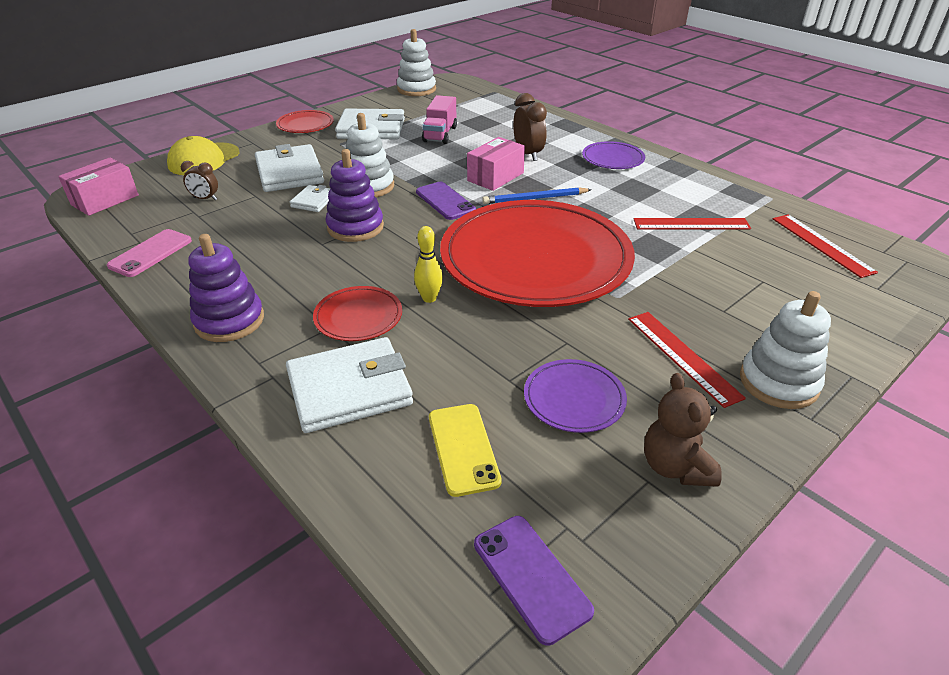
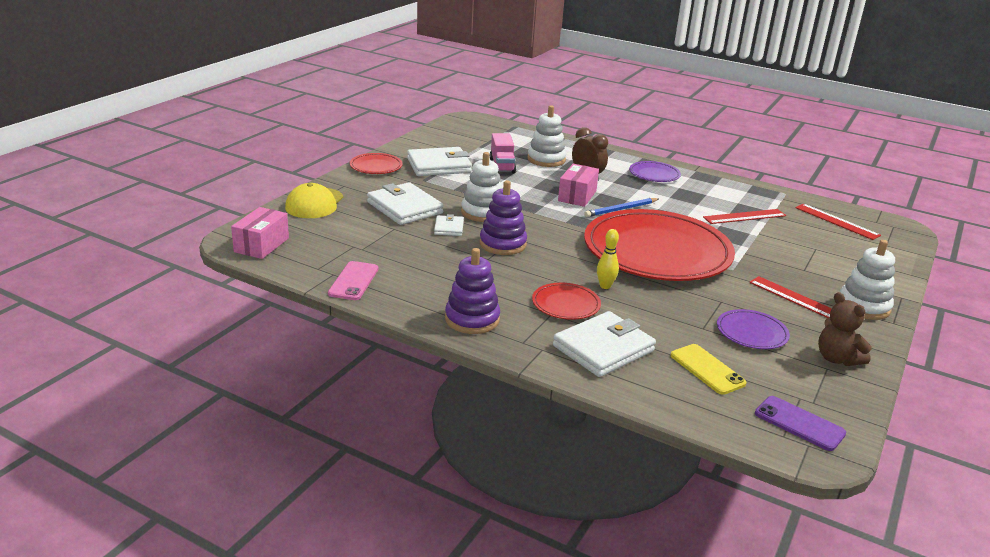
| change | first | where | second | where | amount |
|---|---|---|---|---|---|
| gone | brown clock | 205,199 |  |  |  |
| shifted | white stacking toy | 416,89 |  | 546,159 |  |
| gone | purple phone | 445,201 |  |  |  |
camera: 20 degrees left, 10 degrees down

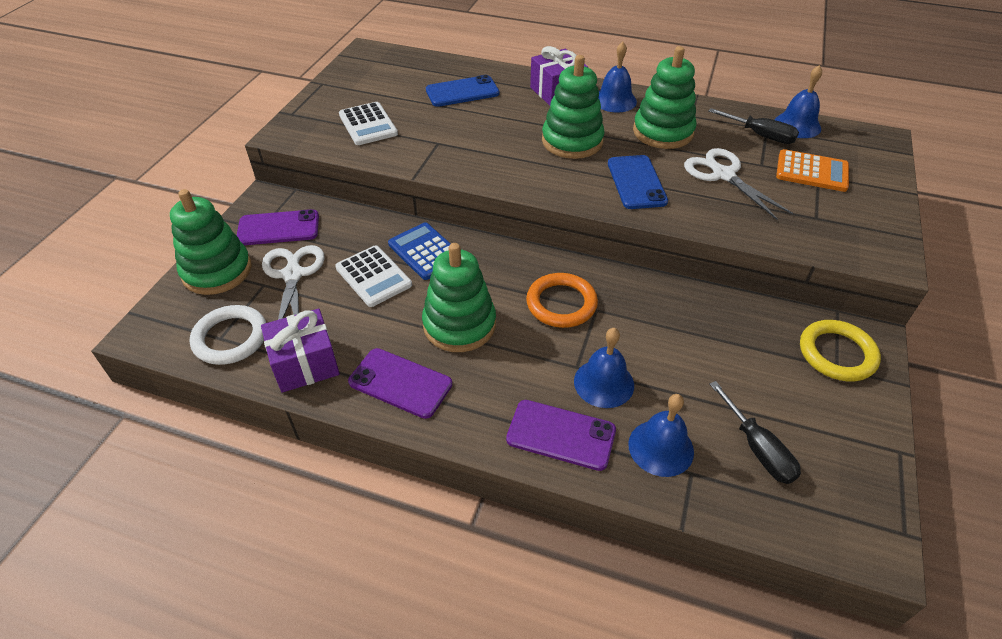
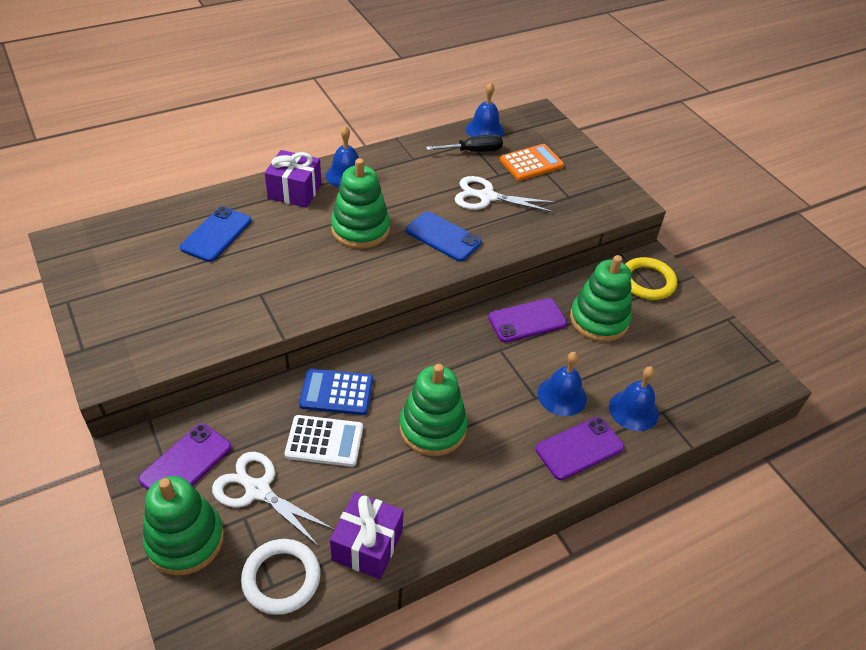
| change | first | where | second | where | amount |
|---|---|---|---|---|---|
| gone | white calculator | 368,124 |  |  |  |
| shifted | purple phone | 400,383 |  | 527,320 |  |
| gone | orange ring | 561,303 |  |  |  |
| shifted | green stacking toy | 663,132 |  | 599,320 |  |
| gone | black screwdriver | 757,448 |  |  |  |
camera: 50 degrees left, 0 degrees up

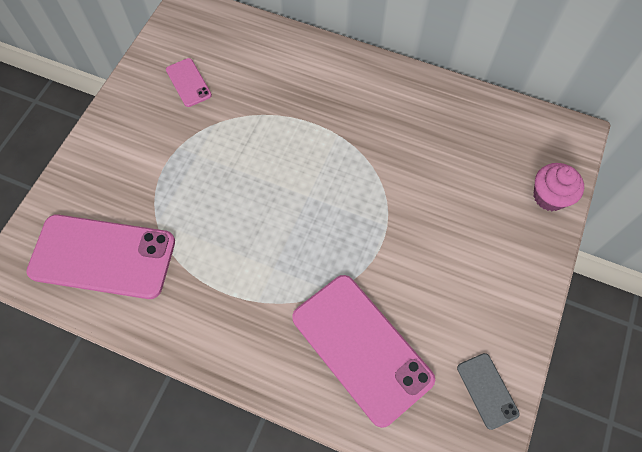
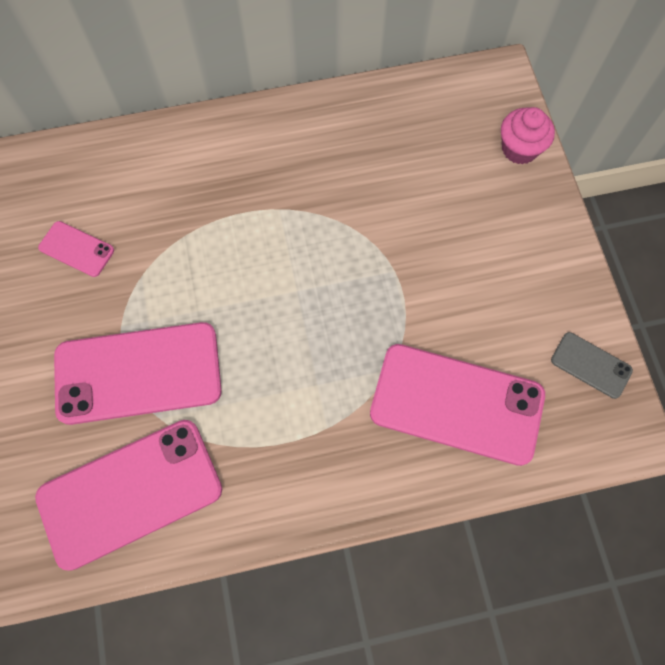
| change | first | where | second | where | amount |
|---|---|---|---|---|---|
| new |  |  | pink phone | 138,373 |  |
camera: 35 degrees left, 5 degrees up

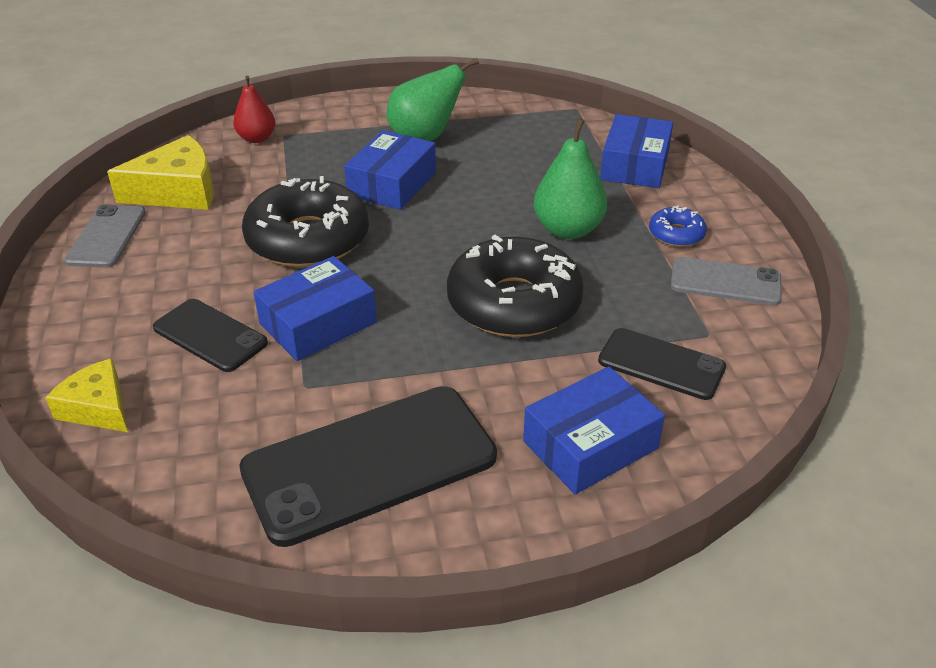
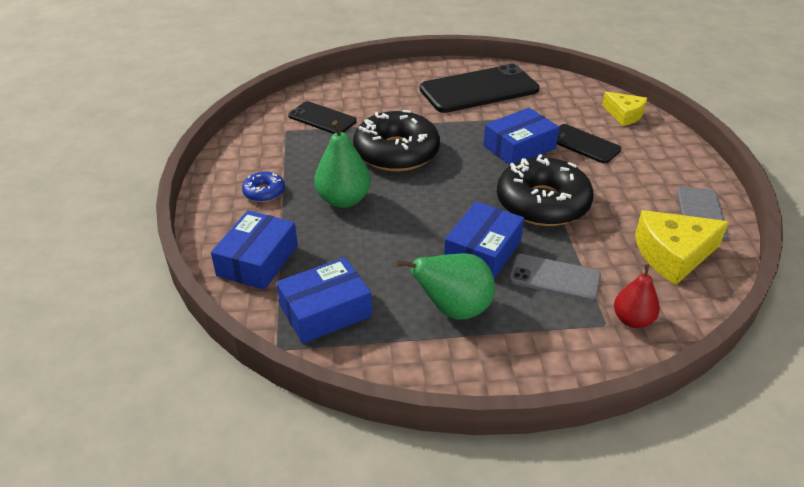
| change | first | where | second | where | amount |
|---|---|---|---|---|---|
| shifted | blue box | 590,445 |  | 325,311 |  |
| shifted | grey phone | 725,282 |  | 554,277 |  |
camera: 175 degrees left, 0 degrees up

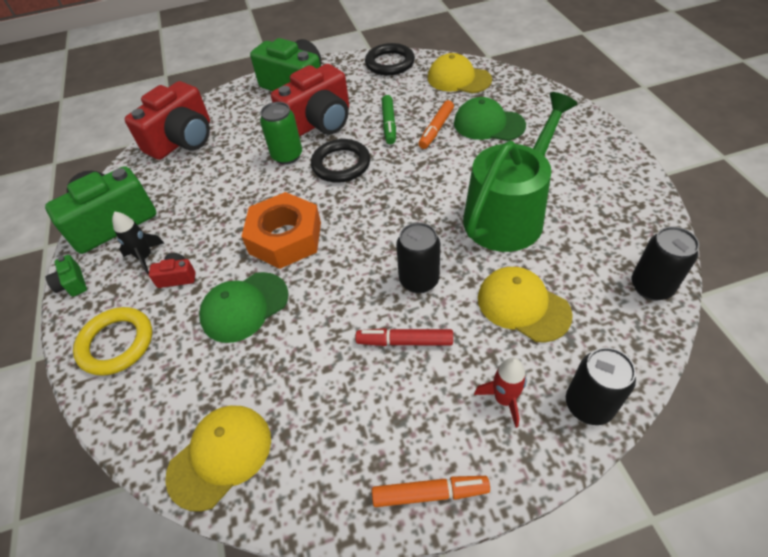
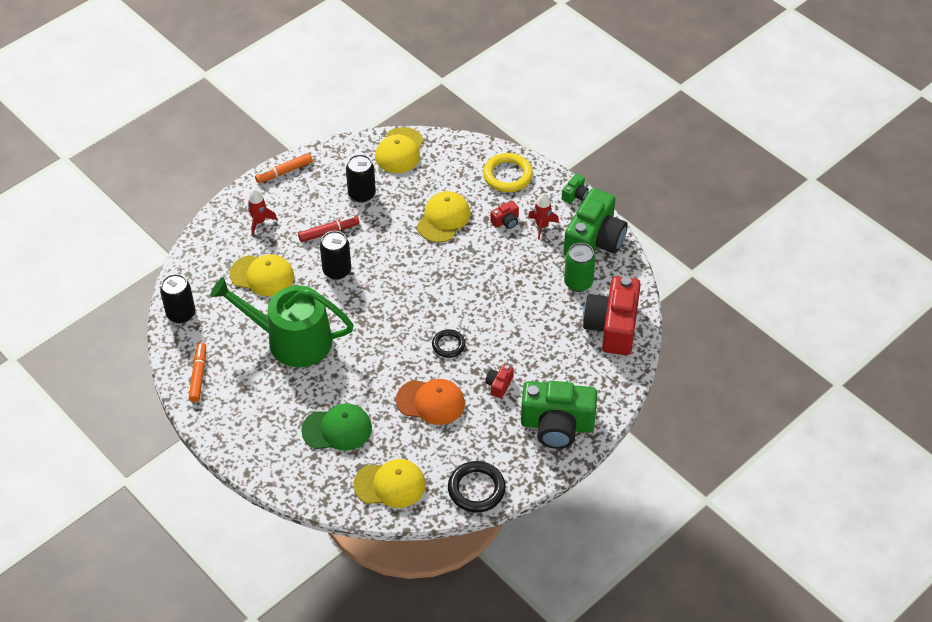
| change | first | where | second | where | amount |
|---|---|---|---|---|---|
| rotated | green camera | 72,284 |  | 575,195 | 90 degrees clockwise |
| repainted | black rocket | 145,257 | red rocket | 542,226 |  |
| repainted | green cap | 244,307 | yellow cap | 443,219 |  |
| gone | orange nut | 285,238 |  |  |  |
| shifted | green can | 287,156 |  | 578,283 |  |
| scaled | red camera | 319,122 |  | 499,385 | x0.42 |
| scaled | black ring | 341,164 |  | 448,345 | x0.62 |
| swapped | green marker | 389,124 | orange cap | 431,402 |  |
| shifted | orange marker | 436,129 |  | 198,375 |  |
| rotated | green watering can | 508,214 |  | 291,340 | 90 degrees clockwise |
| shifted | black can | 588,405 |  | 362,194 |  |
camera: 150 degrees right, 0 degrees up

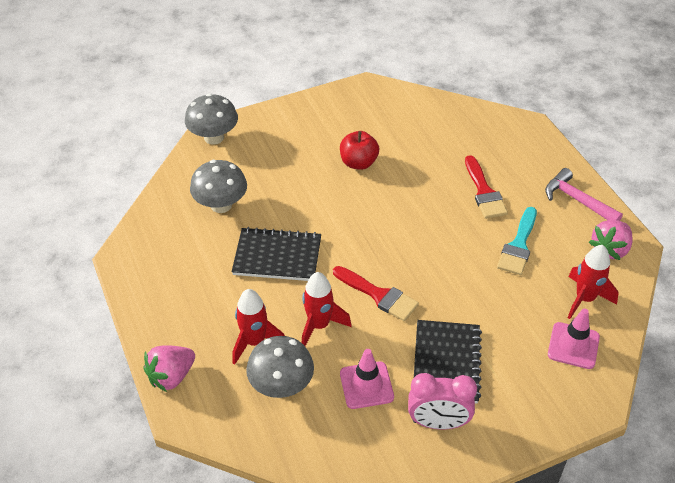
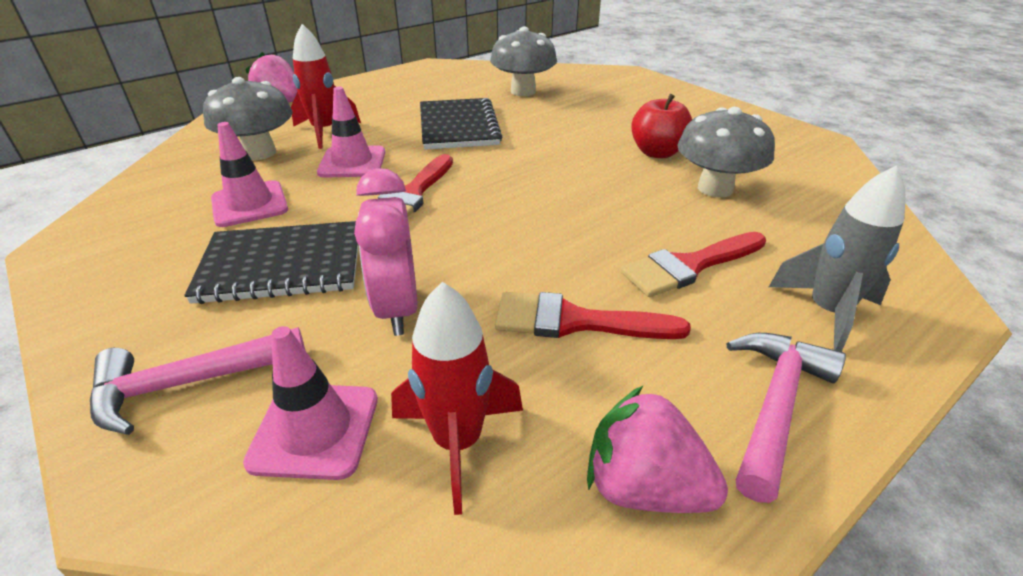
| change | first | where | second | where | amount |
|---|---|---|---|---|---|
| shifted | grey mushroom | 214,137 |  | 715,188 |  |
| swapped | red rocket | 319,325 | pink traffic cone | 352,162 |  |
| shifted | pink clock | 438,422 |  | 397,308 |  |
| repainted | turquoise brush | 518,245 | red brush | 575,321 |  |
| new |  |  | pink hammer | 189,383 |  |
| new |  |  | grey rocket | 827,313 |  |
camera: 75 degrees right, 10 degrees down

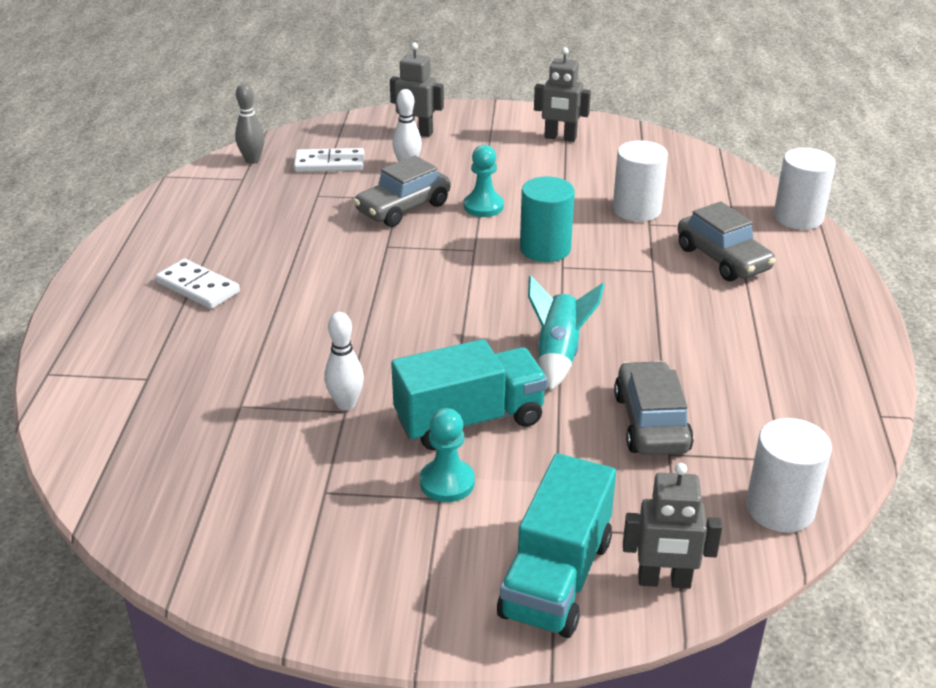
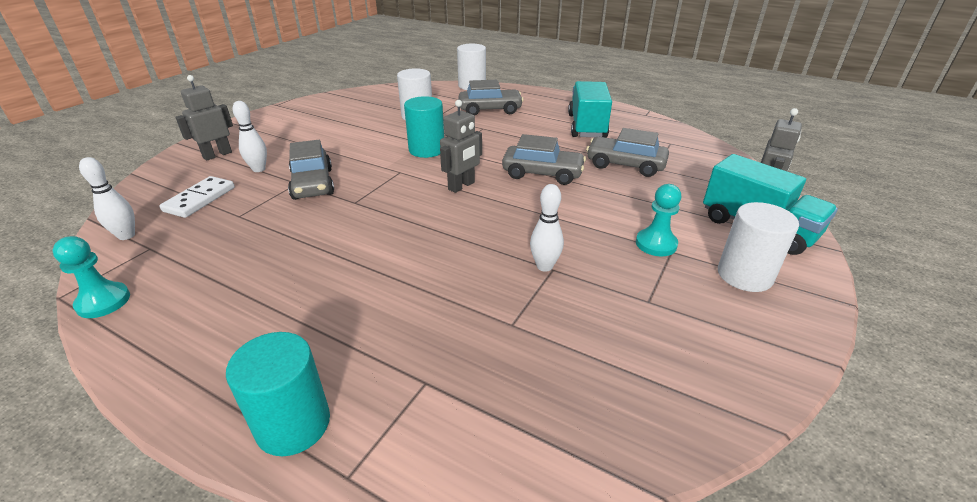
| change | first | where | second | where | amount |
|---|---|---|---|---|---|
| gone | white domino | 198,287 |  |  |  |
| repainted | grey bowling pin | 252,160 | white bowling pin | 126,235 |  |
| shifted | turquoise truck | 469,420 |  | 587,126 |  |
| shifted | turquoise pawn | 483,206 |  | 103,302 |  |
| swapped | turquoise rocket | 558,354 | grey car | 542,174 |  |
| shifted | grey robot | 560,138 |  | 461,186 |  |
| shifted | white cylinder | 780,508 |  | 744,275 |  |
| new |  |  | turquoise cylinder | 293,424 |  |
camera: 65 degrees left, 0 degrees up

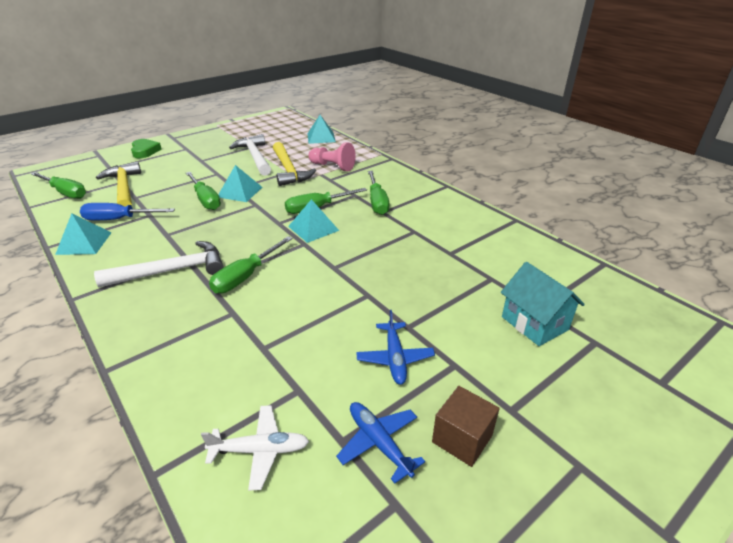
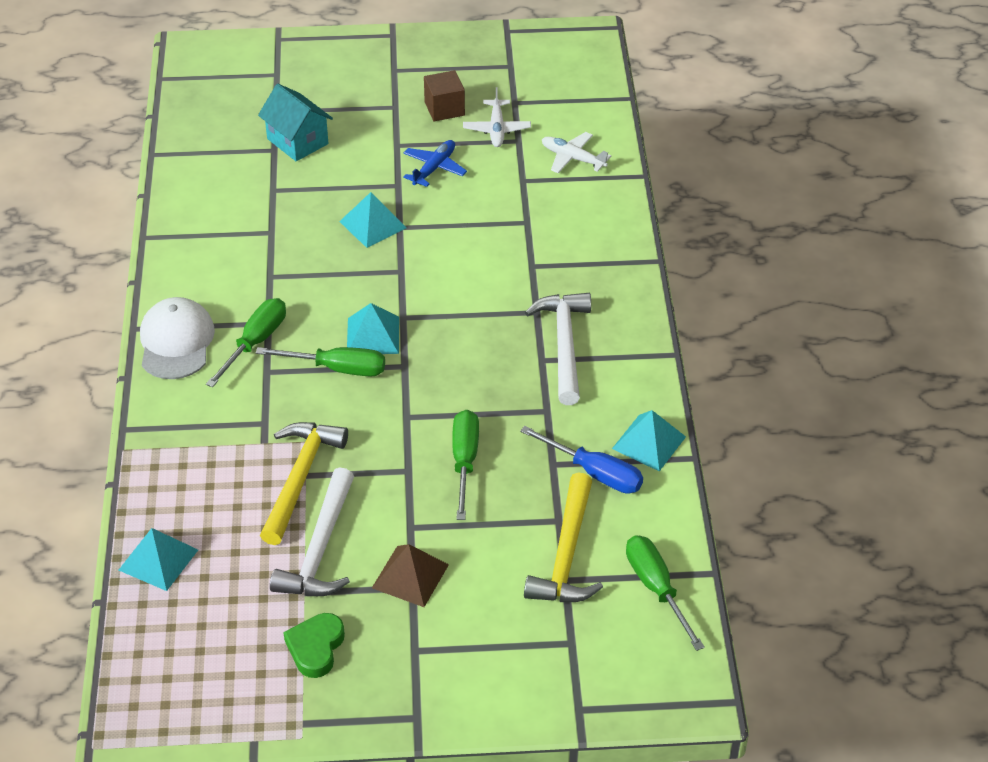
| change | first | where | second | where | amount |
|---|---|---|---|---|---|
| rotated | white hammer | 172,271 |  | 564,345 | 75 degrees clockwise |
| shifted | green heart | 145,151 |  | 316,648 |  |
| gone | green screwdriver | 246,276 |  |  |  |
| shifted | turquoise pyramid | 240,192 |  | 373,224 |  |
| gone | pink pawn | 332,166 |  |  |  |
| repainted | blue plane | 379,443 | white plane | 497,129 |  |
| rotated | turquoise house | 534,323 |  | 297,141 | 45 degrees counterclockwise |
| new |  |  | white cap | 176,342 |  |
| new |  |  | brown pyramid | 410,576 |  |
camera: 145 degrees left, 10 degrees up

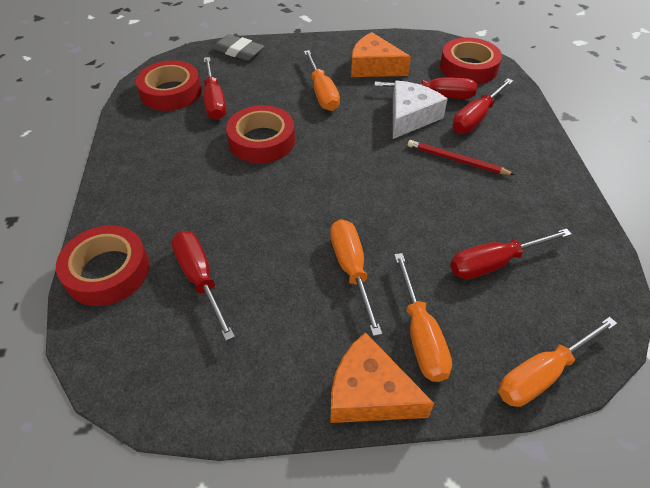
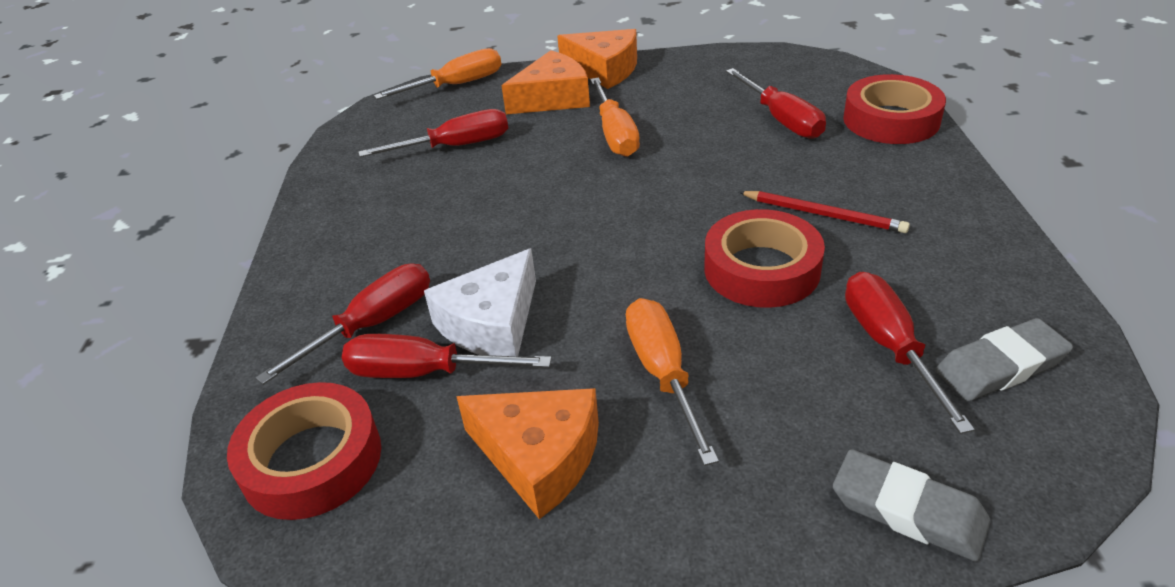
| change | first | where | second | where | amount |
|---|---|---|---|---|---|
| swapped | red tape | 171,92 | grey eraser | 1000,366 |  |
| swapped | orange screwdriver | 421,335 | orange cheese | 553,98 |  |
| shifted | red pencil | 456,160 |  | 823,214 |  |
camera: 175 degrees left, 10 degrees down

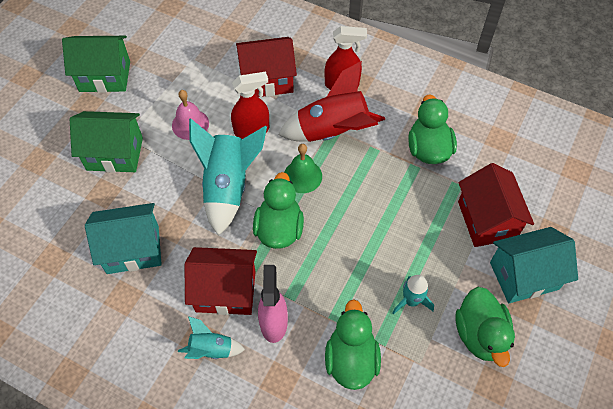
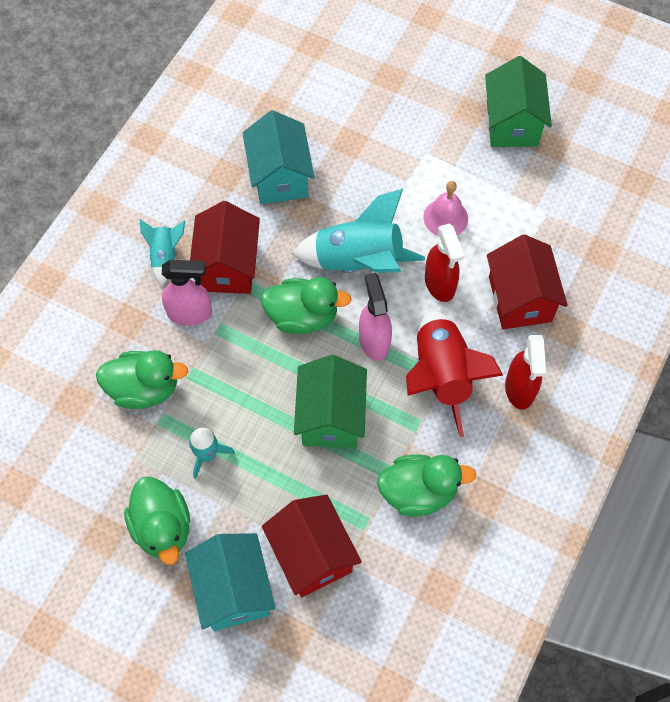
| change | first | where | second | where | amount |
|---|---|---|---|---|---|
| shifted | green house | 115,154 |  | 330,417 |  |
| swapped | green bell | 302,176 | pink spray bottle | 374,341 |  |
| rotated | green duck | 480,334 |  | 162,527 | 105 degrees counterclockwise |
| rotated | red house | 487,220 |  | 312,555 | 75 degrees clockwise |
camera: 90 degrees right, 5 degrees up

